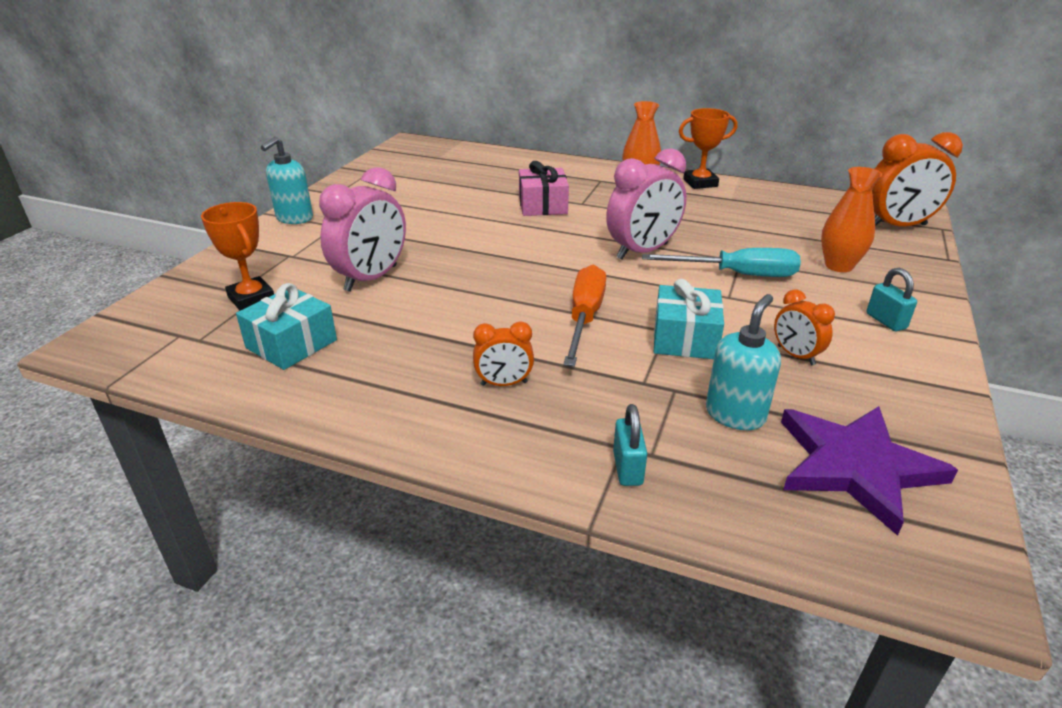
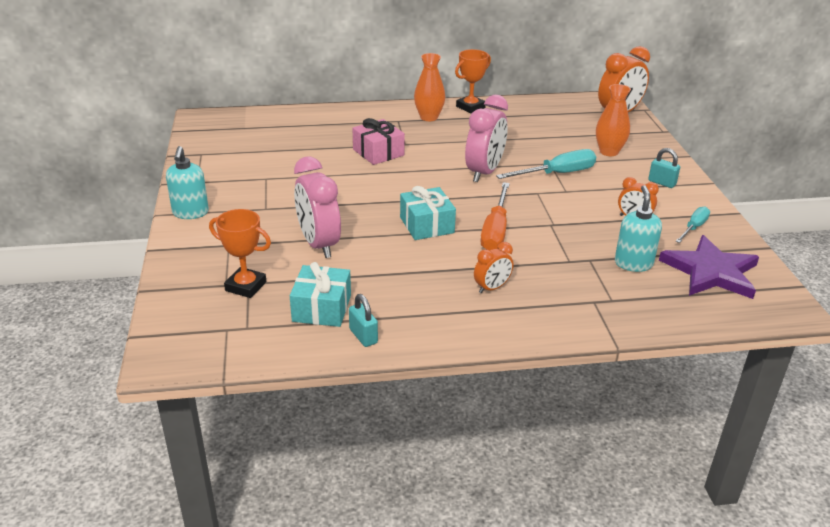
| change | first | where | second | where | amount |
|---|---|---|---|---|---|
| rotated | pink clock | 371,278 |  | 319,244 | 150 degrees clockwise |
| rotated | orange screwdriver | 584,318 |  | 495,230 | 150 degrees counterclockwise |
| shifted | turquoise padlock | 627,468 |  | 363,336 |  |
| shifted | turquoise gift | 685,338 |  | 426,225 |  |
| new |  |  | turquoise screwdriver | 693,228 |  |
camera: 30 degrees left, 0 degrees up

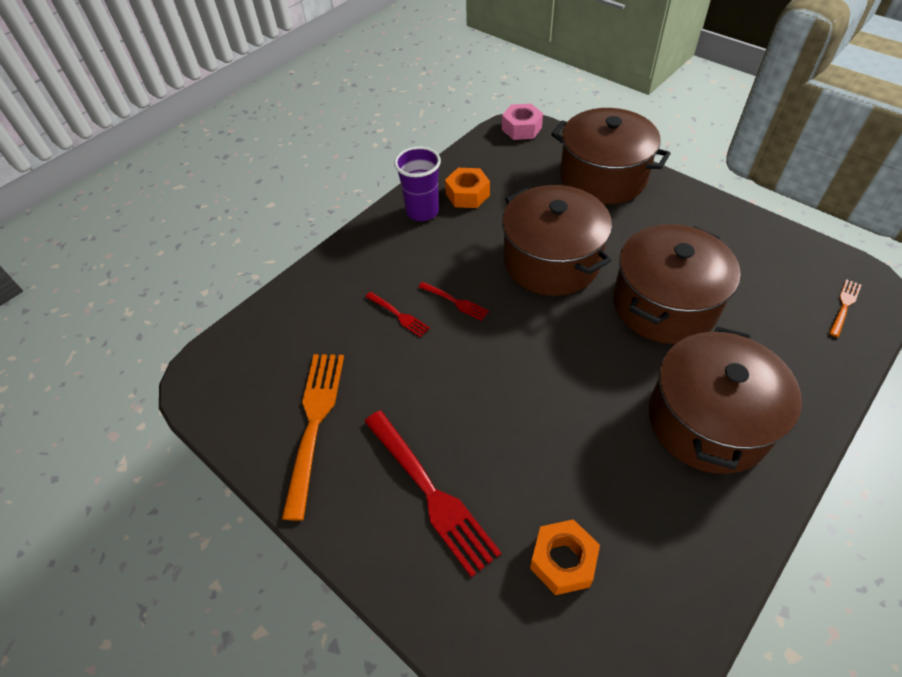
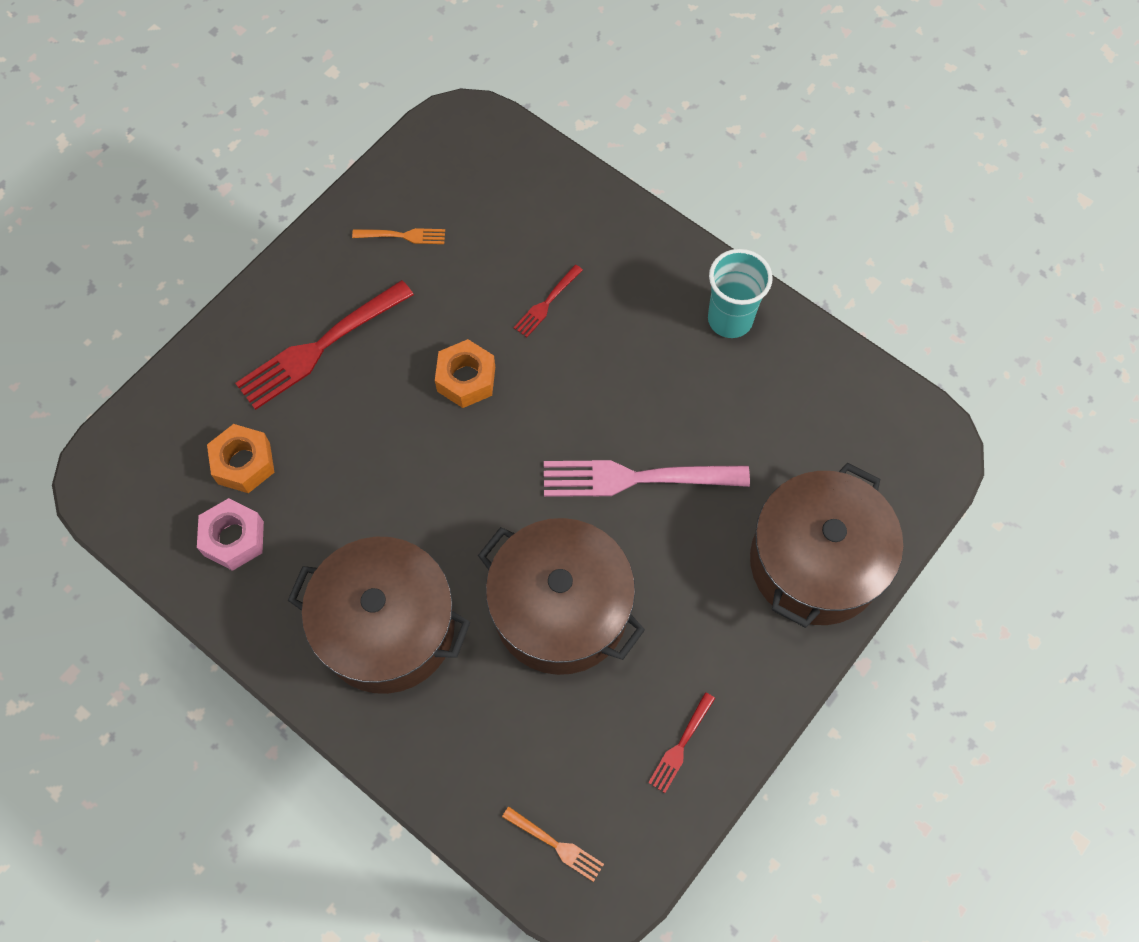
| change | first | where | second | where | amount |
|---|---|---|---|---|---|
| scaled | orange fork | 314,424 |  | 402,236 | x0.49 |
| repainted | purple cup | 422,211 | turquoise cup | 730,319 |  |
| shifted | red fork | 454,301 |  | 681,744 |  |
| shifted | orange nut | 467,194 |  | 466,379 |  |
| shifted | pink nut | 521,128 |  | 233,538 |  |
| swapped | brown pot | 551,261 | pink fork | 637,478 |  |
camera: 85 degrees right, 15 degrees up

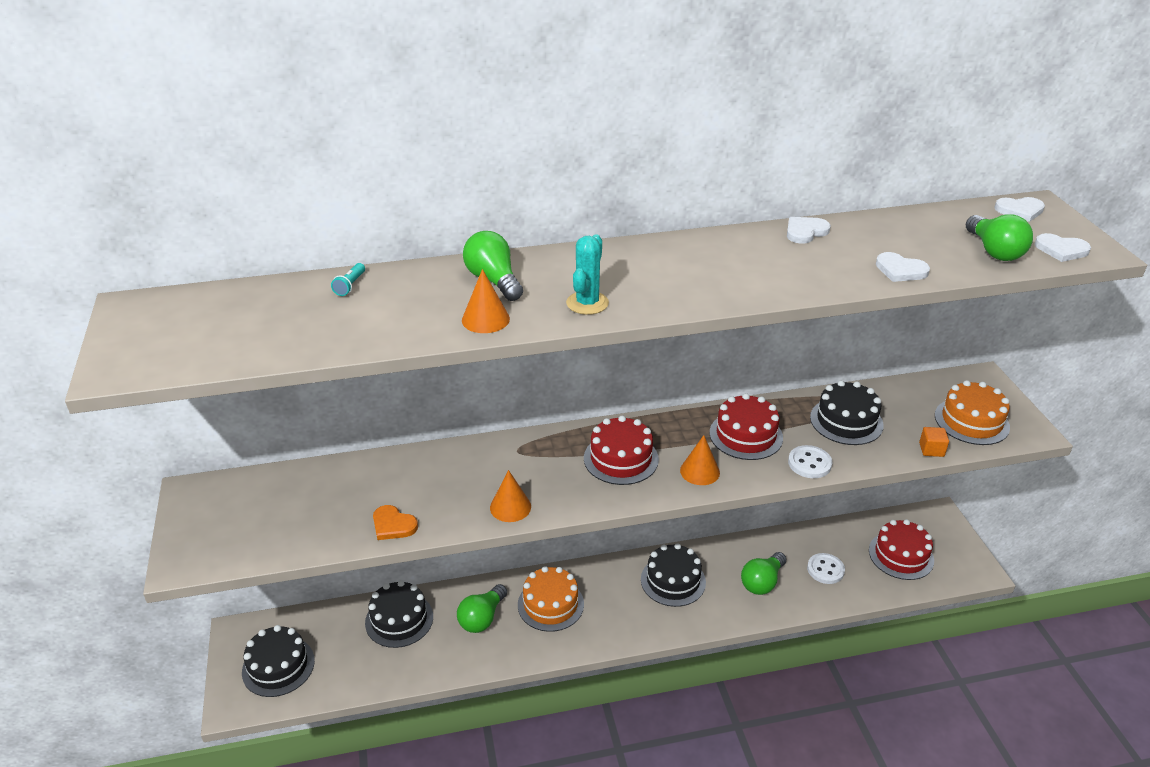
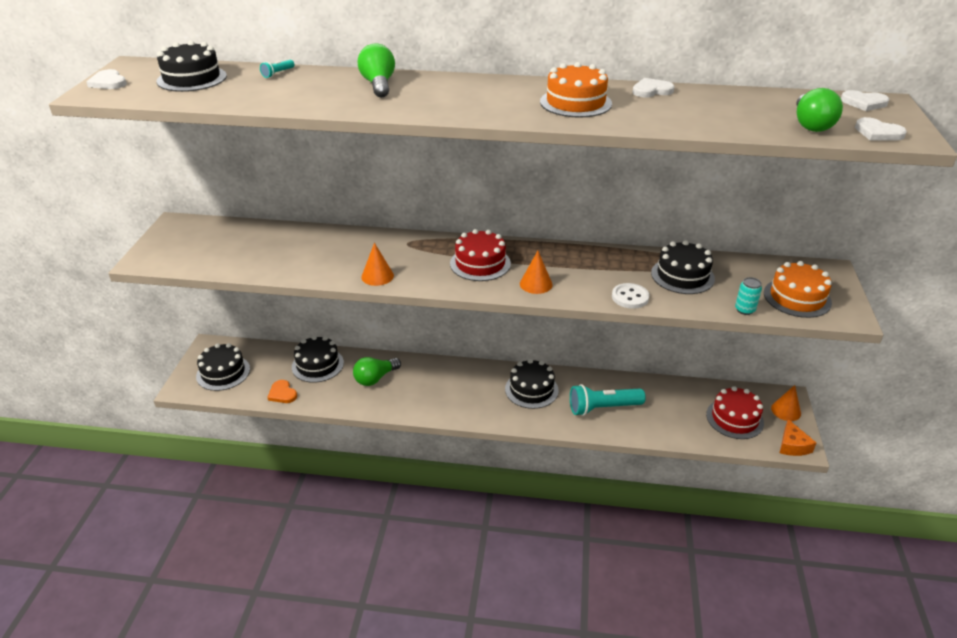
| change | first | where | second | where | amount |
|---|---|---|---|---|---|
| shifted | orange heart | 393,525 |  | 282,393 |  |
| shifted | orange cone | 485,319 |  | 786,410 |  |
| shifted | orange cake | 550,604 |  | 575,102 |  |
| gone | turquoise cactus | 587,303 |  |  |  |
| gone | red cake | 746,435 |  |  |  |
| swapped | green light bulb | 762,582 | turquoise flashlight | 603,408 |  |
| gone | white button | 825,570 |  |  |  |
| shifted | white heart | 900,270 |  | 108,82 |  |
| swapped | orange cube | 931,450 | turquoise can | 744,310 |  |
| new |  |  | black cake | 192,78 |  |
| new |  |  | orange cheese | 792,445 |  |
camera: 20 degrees right, 0 degrees up

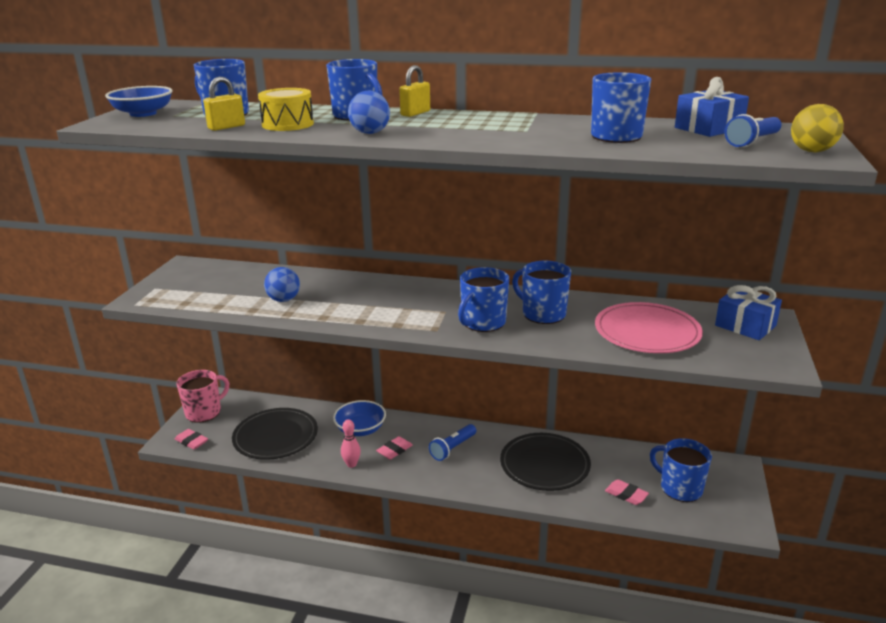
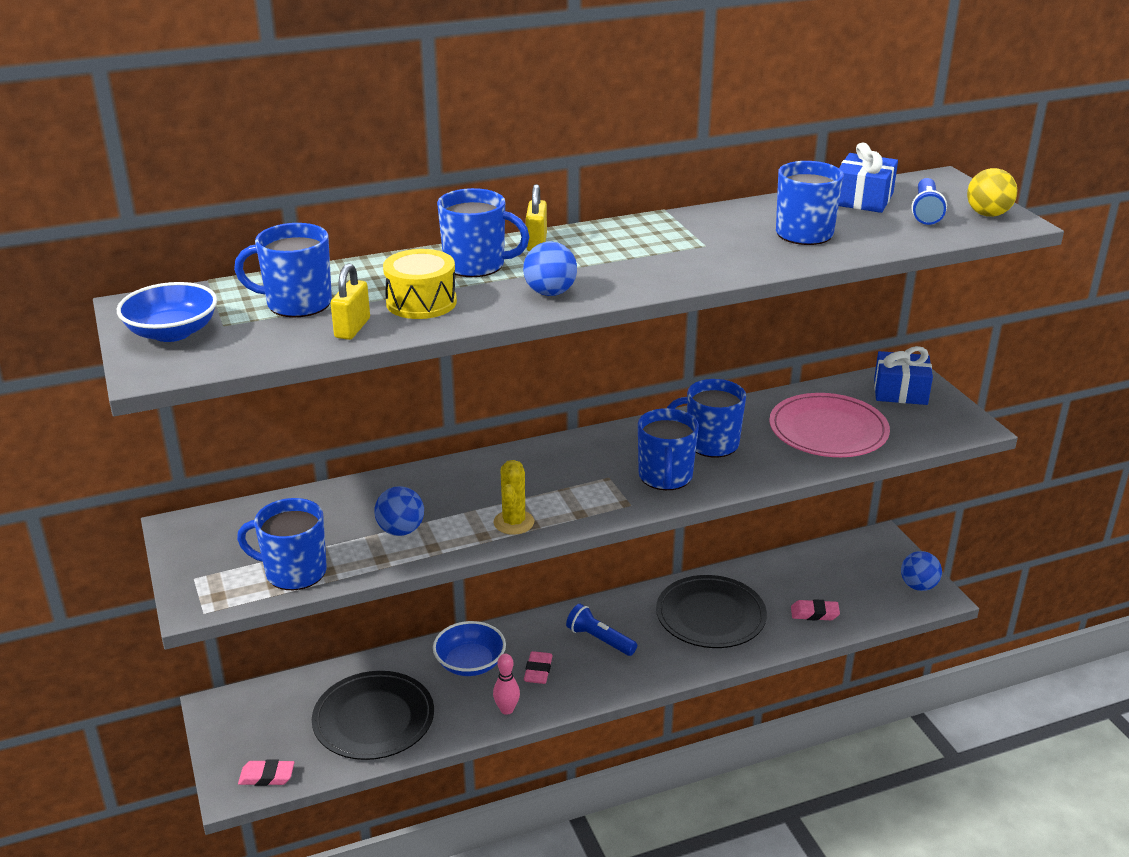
| change | first | where | second | where | amount |
|---|---|---|---|---|---|
| gone | pink mug | 204,412 |  |  |  |
| rotated | blue flashlight | 453,448 |  | 599,639 | 120 degrees clockwise |
| shifted | blue mug | 680,488 |  | 294,572 |  |
| new |  |  | yellow cactus | 514,522 |  |
| new |  |  | blue ball | 918,586 |  |
camera: 35 degrees left, 5 degrees up

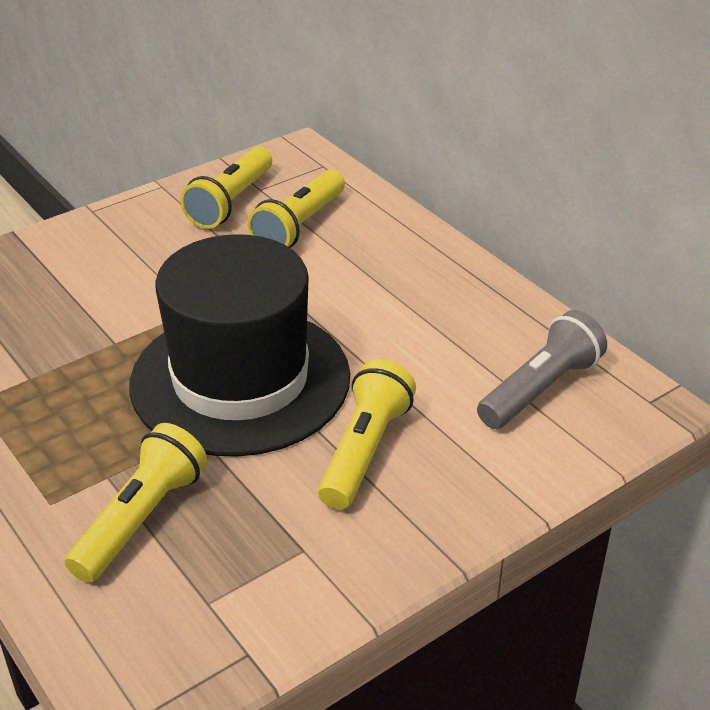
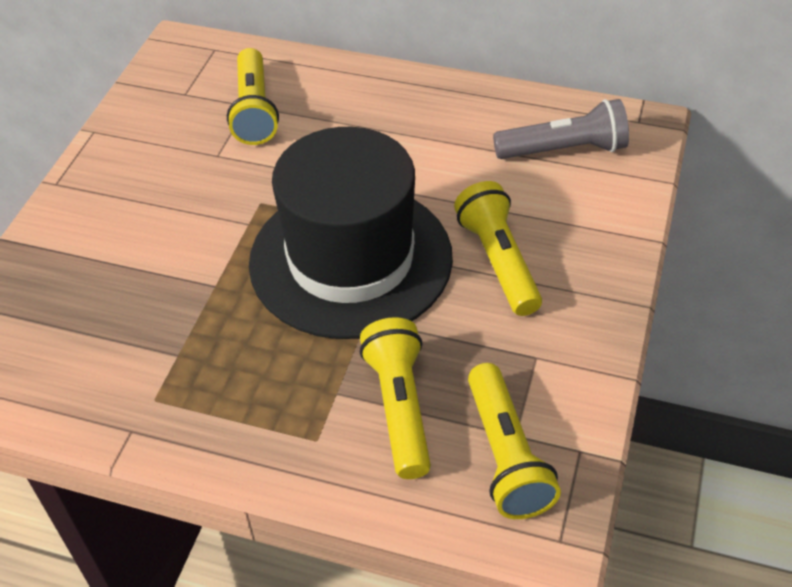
| change | first | where | second | where | amount |
|---|---|---|---|---|---|
| shifted | yellow flashlight | 230,202 |  | 506,455 |  |
| rotated | grey flashlight | 540,389 |  | 564,150 | 75 degrees clockwise |
camera: 35 degrees left, 10 degrees up

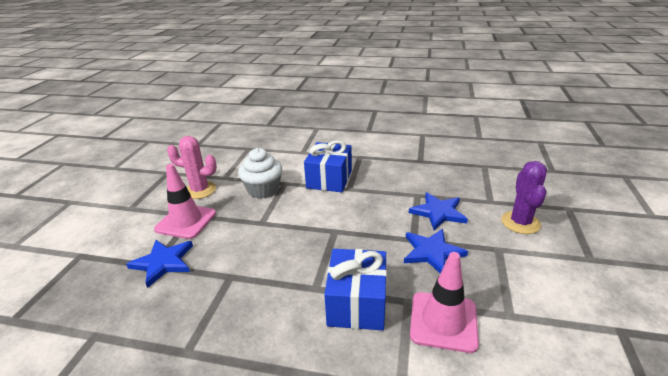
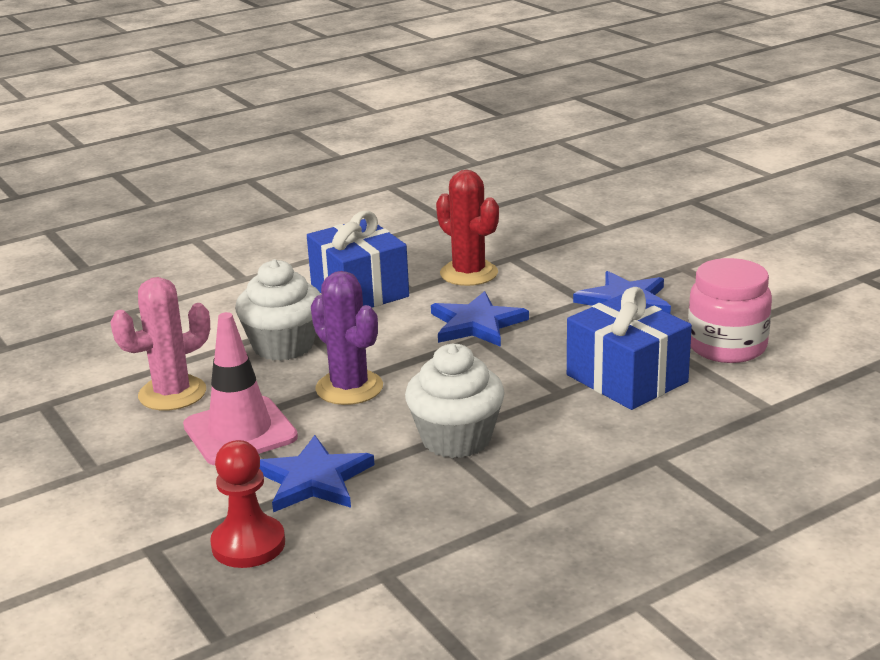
| change | first | where | second | where | amount |
|---|---|---|---|---|---|
| shifted | blue star | 438,212 |  | 476,324 |  |
| swapped | pink traffic cone | 443,321 | pink jar | 727,346 |  |
| shifted | purple cactus | 520,223 |  | 349,388 |  |
| new |  |  | red pawn | 248,544 |  |
| new |  |  | white cupcake | 456,439 |  |
| new |  |  | red cactus | 469,273 |  |
camera: 45 degrees left, 5 degrees down

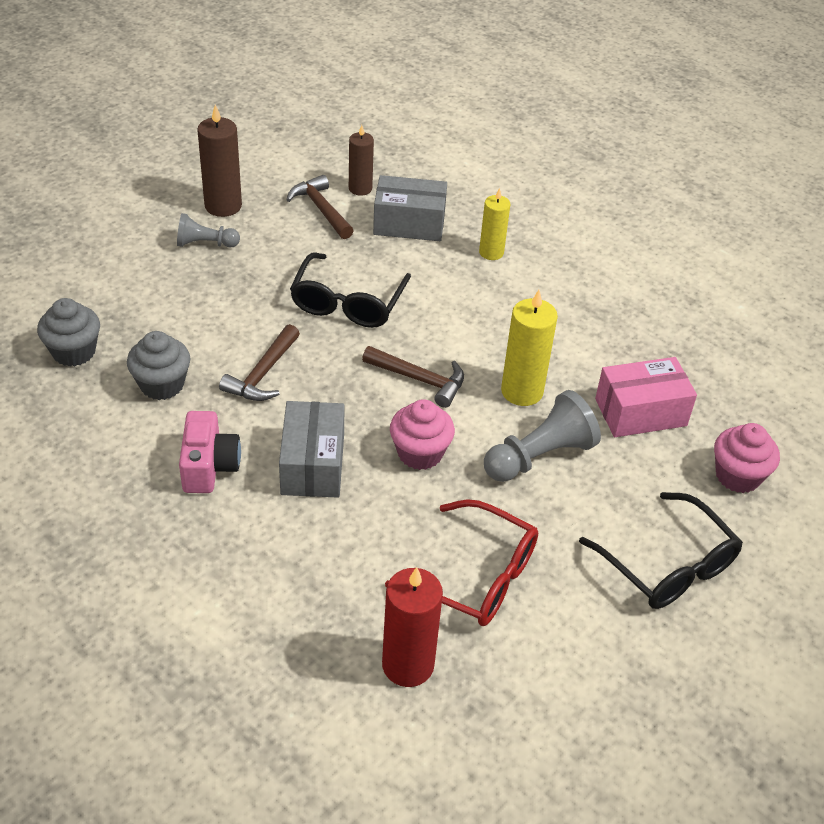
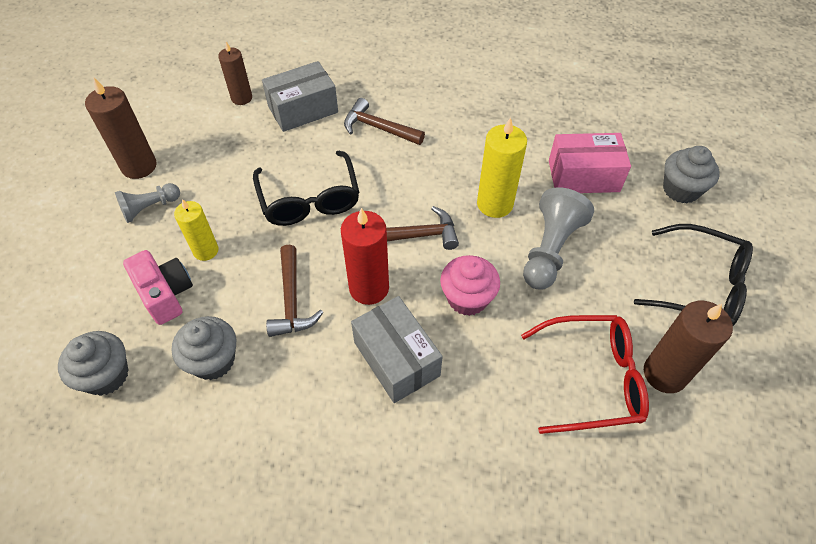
| change | first | where | second | where | amount |
|---|---|---|---|---|---|
| shifted | pink camera | 209,466 |  | 165,294 |  |
| shifted | brown hammer | 321,209 |  | 378,128 |  |
| shifted | red candle | 408,665 |  | 369,288 |  |
| shifted | yellow candle | 491,252 |  | 206,250 |  |
| rotated | pink box | 640,412 |  | 583,176 | 45 degrees clockwise |
| repainted | pink cupcake | 737,476 | grey cupcake | 681,189 |  |
| new |  |  | brown candle | 665,373 |  |
camera: 30 degrees left, 10 degrees up

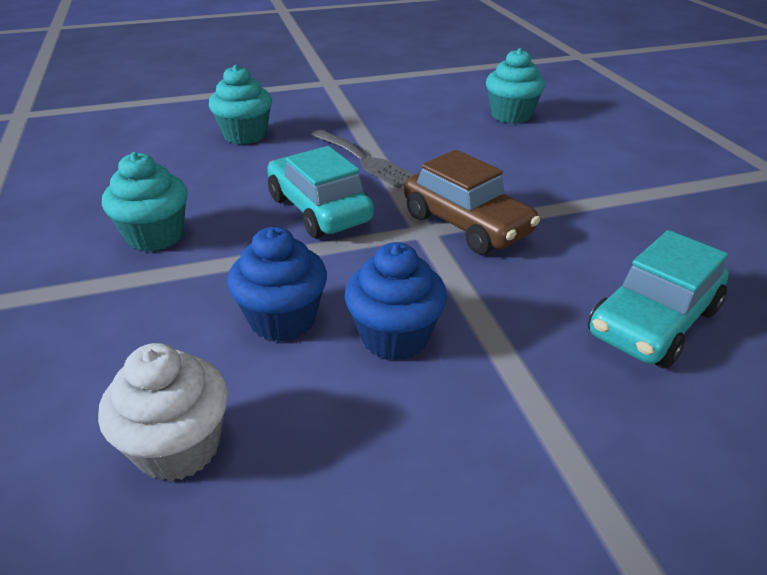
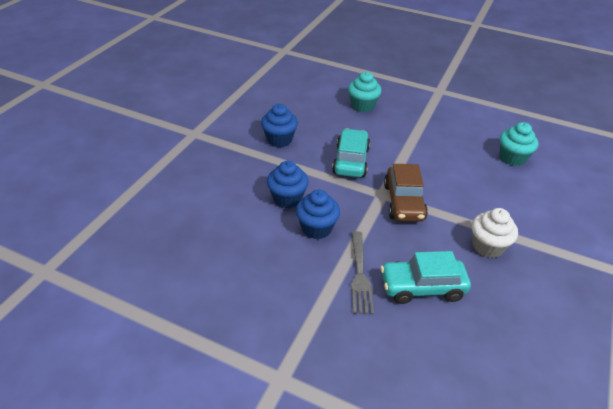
| change | first | where | second | where | amount |
|---|---|---|---|---|---|
| shifted | white cupcake | 178,447 |  | 487,246 |  |
| repainted | turquoise cupcake | 155,236 | blue cupcake | 279,139 |  |
| shifted | grey fork | 364,160 |  | 360,275 |  |
camera: 40 degrees right, 5 degrees up

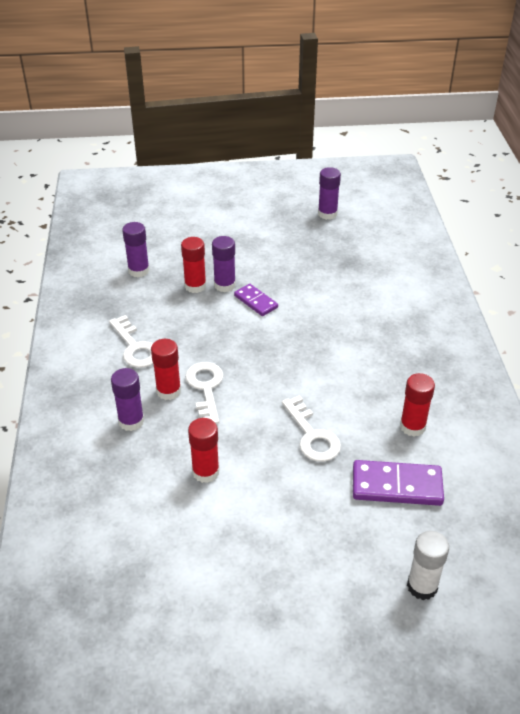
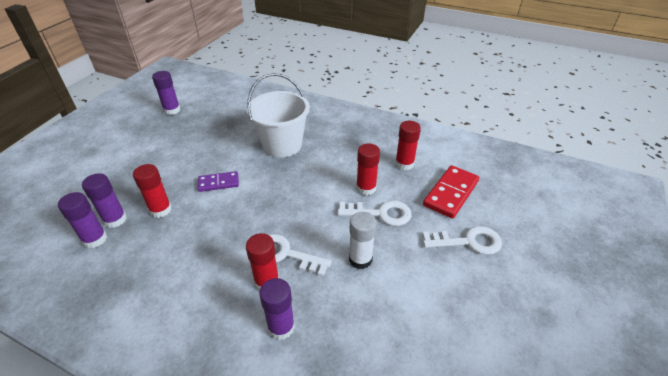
| change | first | where | second | where | amount |
|---|---|---|---|---|---|
| shifted | white key | 135,347 |  | 468,241 |  |
| shifted | red glue stick | 205,472 |  | 366,188 |  |
| shifted | purple glue stick | 225,285 |  | 115,219 |  |
| repainted | purple domino | 397,485 | red domino | 450,193 |  |
| shifted | white glue stick | 422,586 |  | 360,259 |  |
| new |  |  | white bucket | 282,145 |  |
camera: 60 degrees left, 0 degrees up

